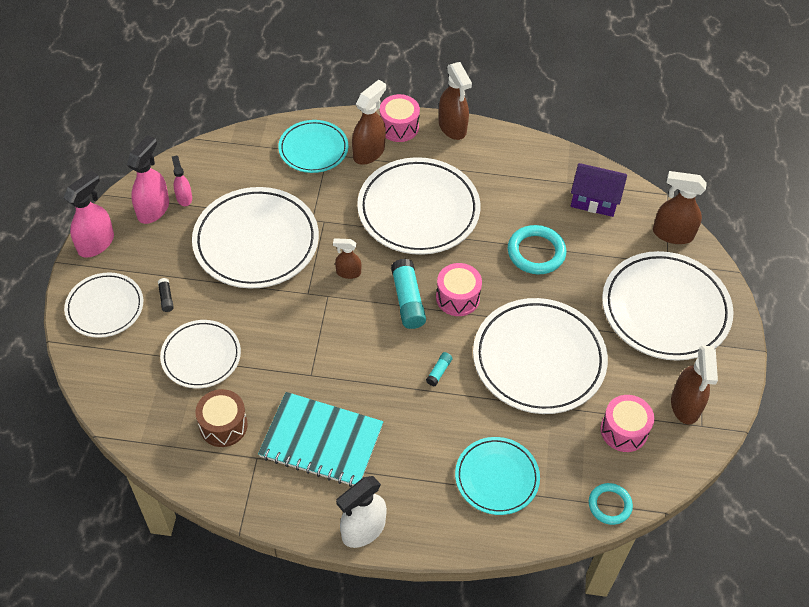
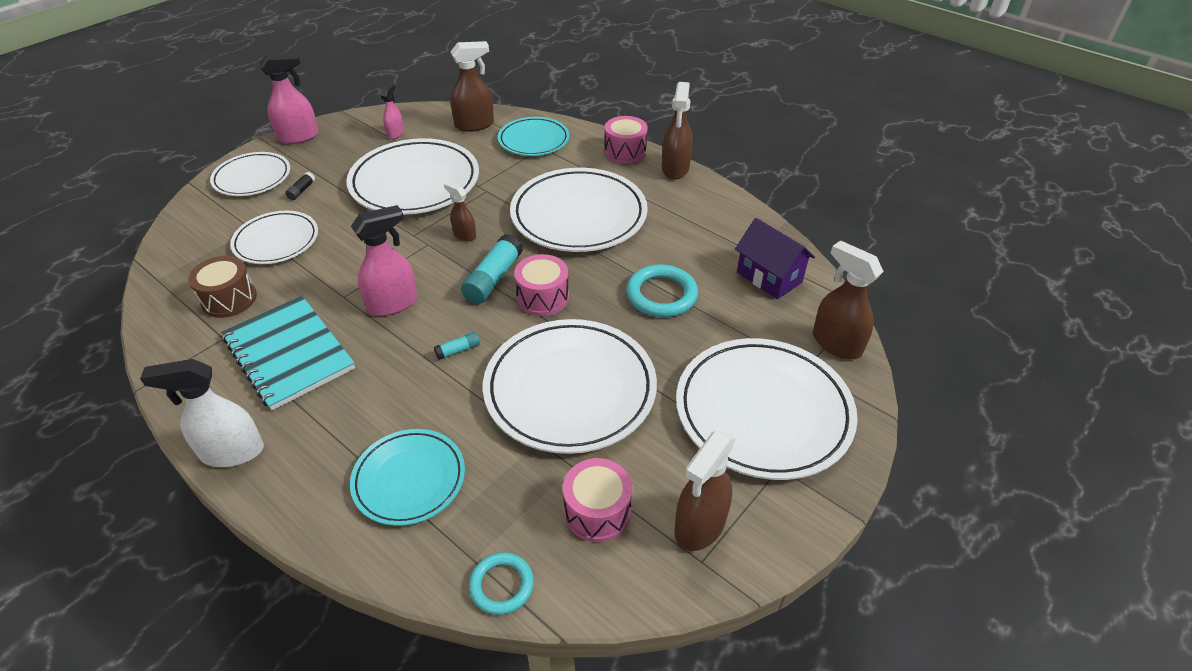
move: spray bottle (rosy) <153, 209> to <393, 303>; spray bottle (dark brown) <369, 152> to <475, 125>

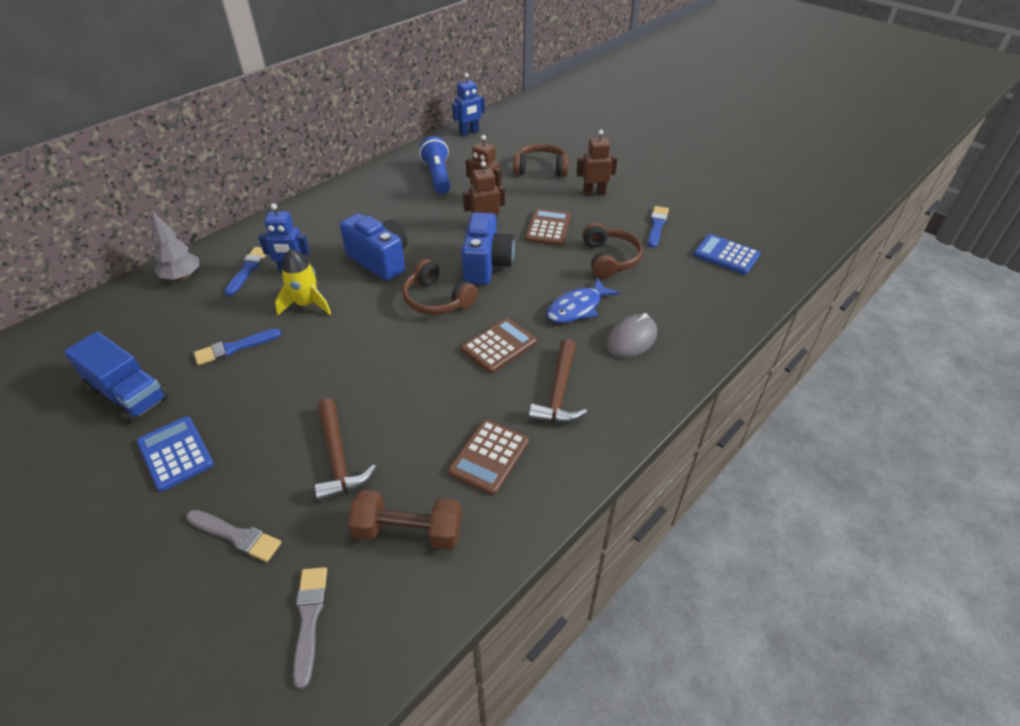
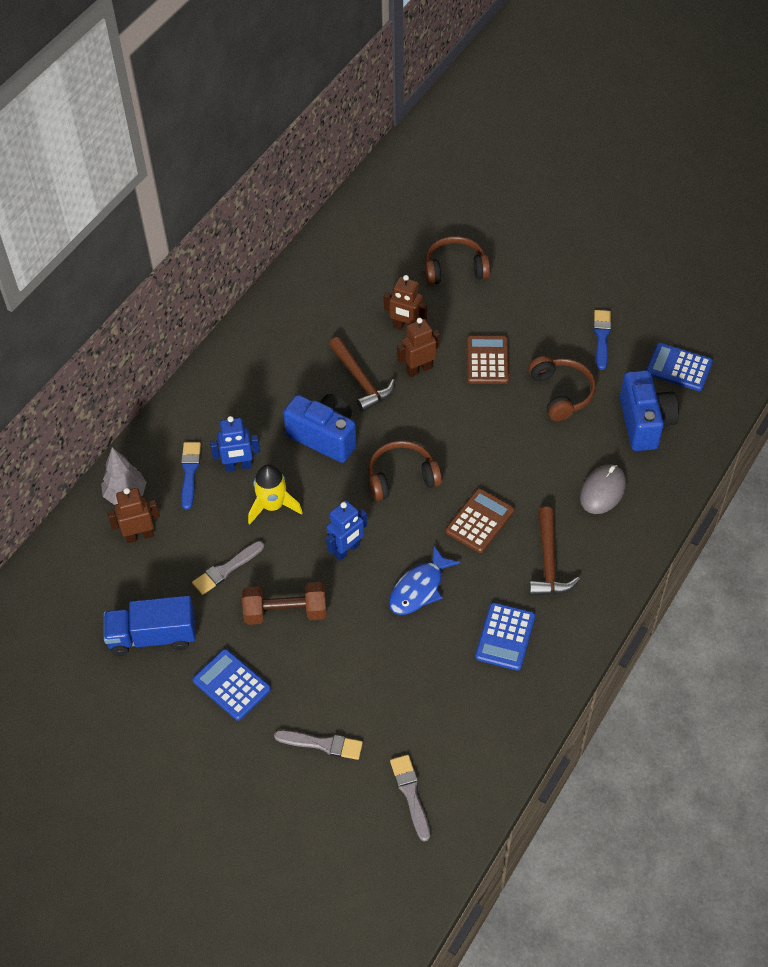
delete: torch (cobalt) <438, 176>
move: claw hammer (dark brown) <338, 458> to <361, 380>; hand weight (dark brown) <408, 531> to <285, 612>; robot figure (cobalt) <469, 132> to <347, 550>; photo camera (cobalt) <486, 265> to <644, 423>; fish (cobalt) <577, 308> to <419, 588>; robot figure (dark brown) <594, 193> to <139, 535>
recolor: paintbrush (cobalt) <234, 348> to paintbrush (ash-grey) <226, 569>; calculator (dark brown) <489, 457> to calculator (cobalt) <505, 637>
rotate: toy truck (cobalt) <128, 394> = <153, 636> 150 degrees clockwise; headphones (dark brown) <437, 300> = <401, 477> 135 degrees clockwise

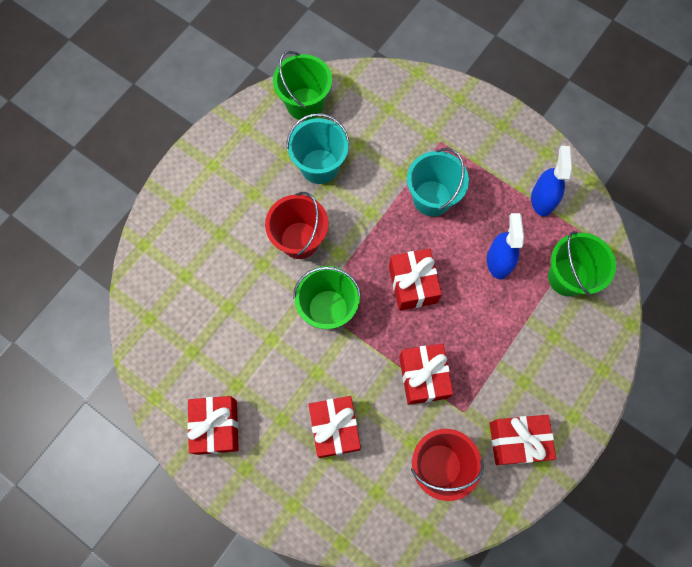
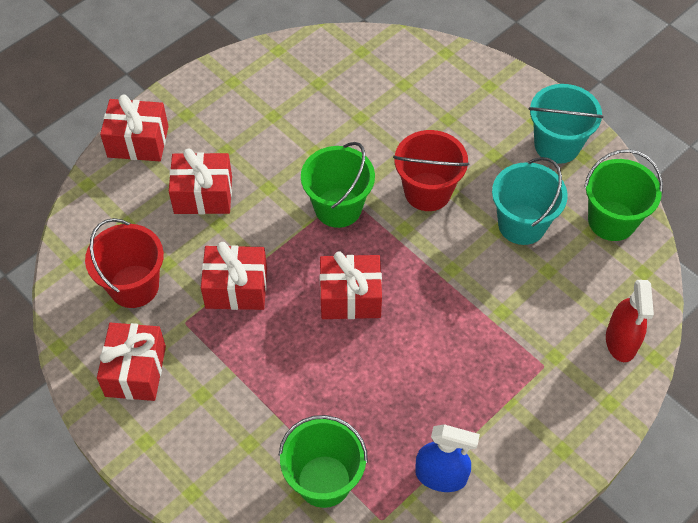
delete: spray bottle (cobalt) <498, 261>
insert: spray bottle (scarlet) <621, 341>
move: wrapped gift (scarlet) <216, 427> to <138, 142>; sand bucket (aqua) <432, 198> to <557, 145>

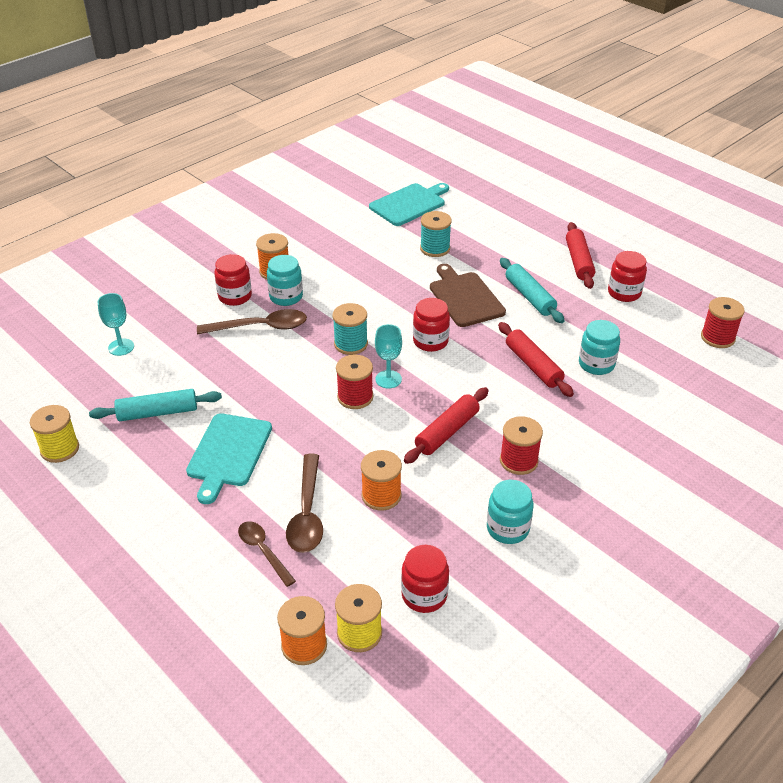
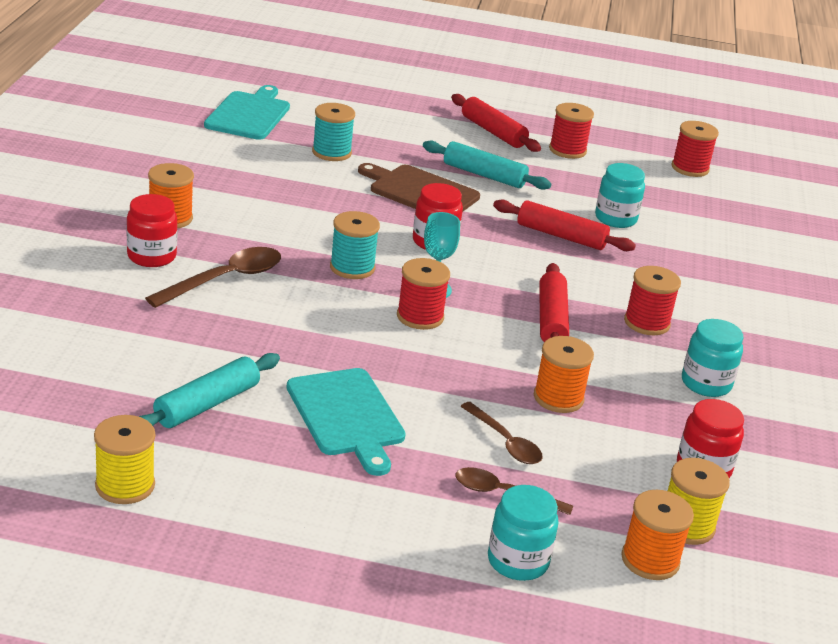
delete: wine glass (aqua) <121, 347>
move: jam jar (aqua) <286, 297> to <518, 561>
replace: jam jar (scarlet) <624, 293> to spool (scarlet) <567, 150>
resize: spoon (dark brown) <307, 514> = <505, 442> x0.65

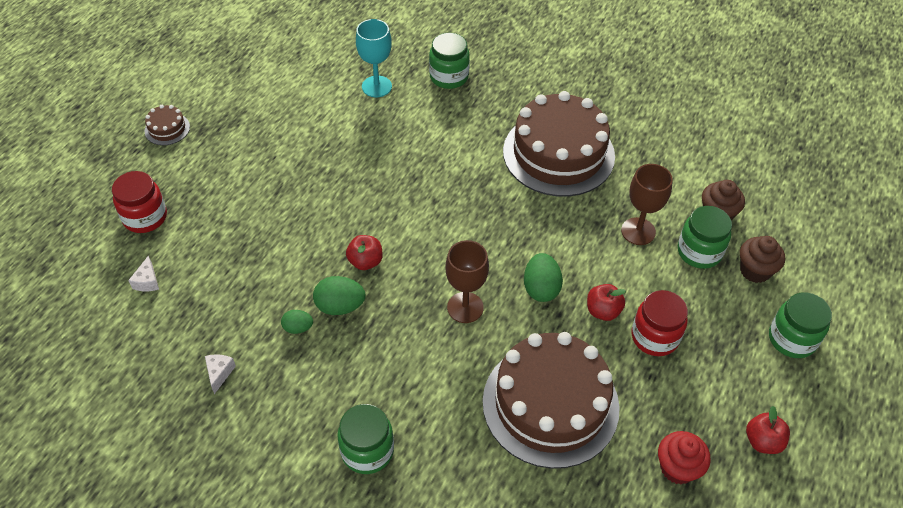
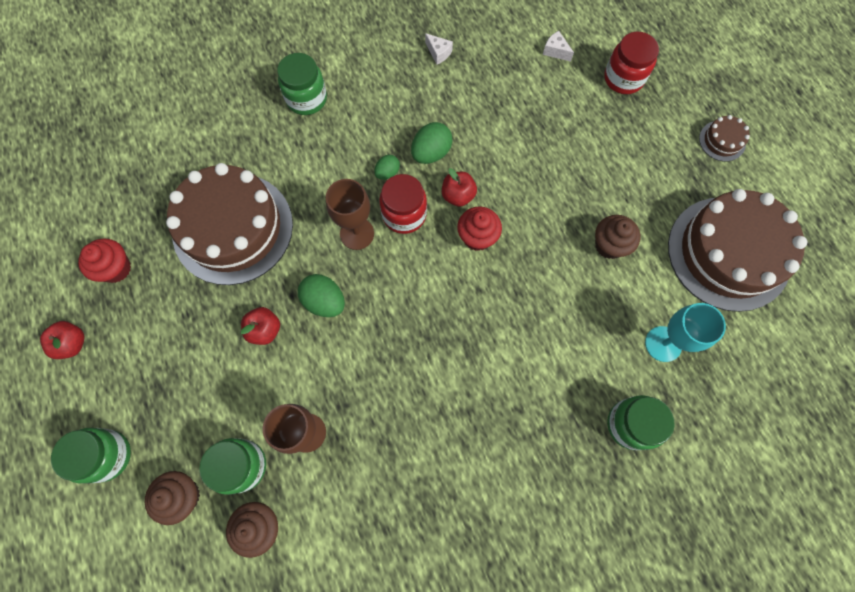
insert: fairy cake (scarlet) <477, 237>; fairy cake (dark brown) <609, 245>
move: egg shape (green) <298, 328> to <387, 172>; gateau (dark brown) <558, 153> to <728, 253>; jam jar (scarlet) <654, 337> to <404, 214>

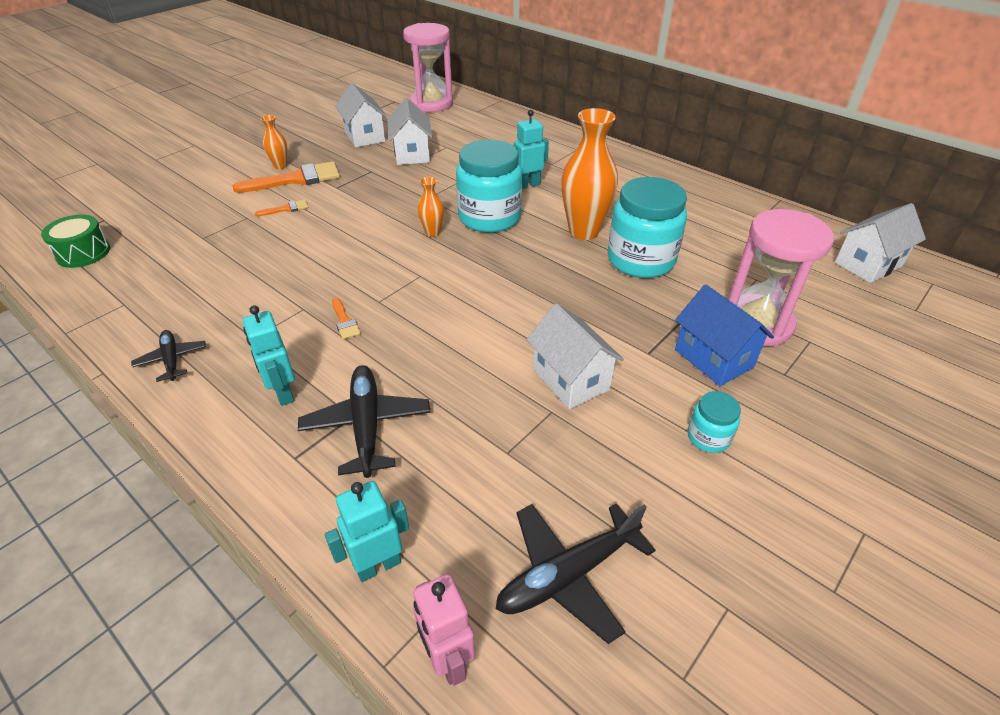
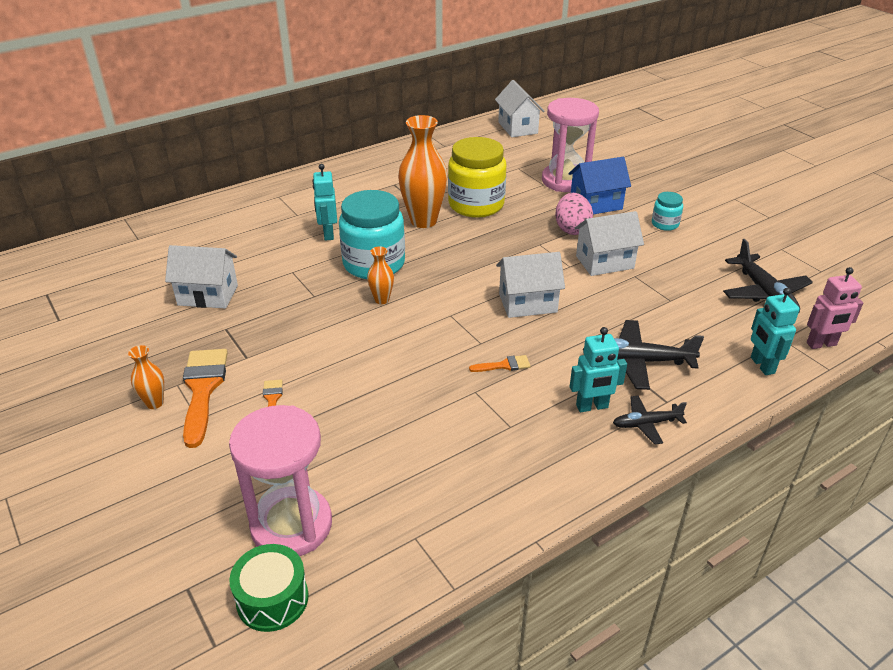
insert: egg shape (rosy) <572, 229>
move: plane (black) <172, 360> to <646, 424>; cottage (white) <364, 136> to <527, 303>; sand timer (rosy) <431, 103> to <291, 525>
recolor: jam jar (aqua) <640, 260> to jam jar (golden) <476, 205>

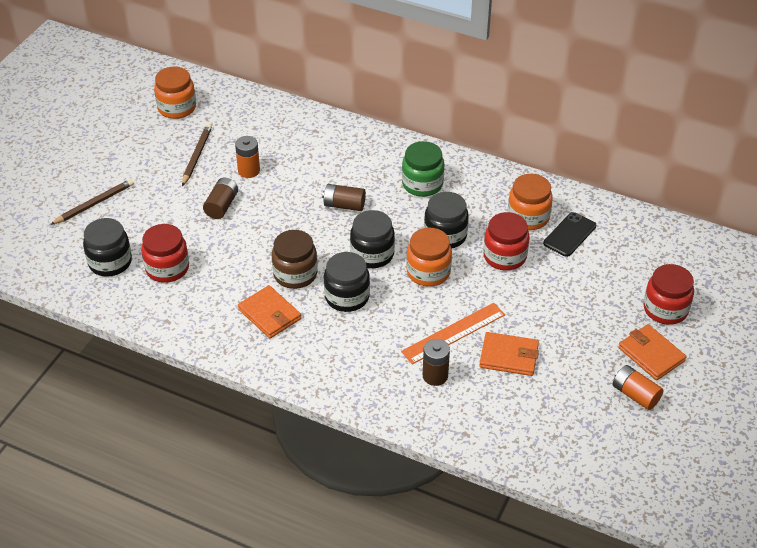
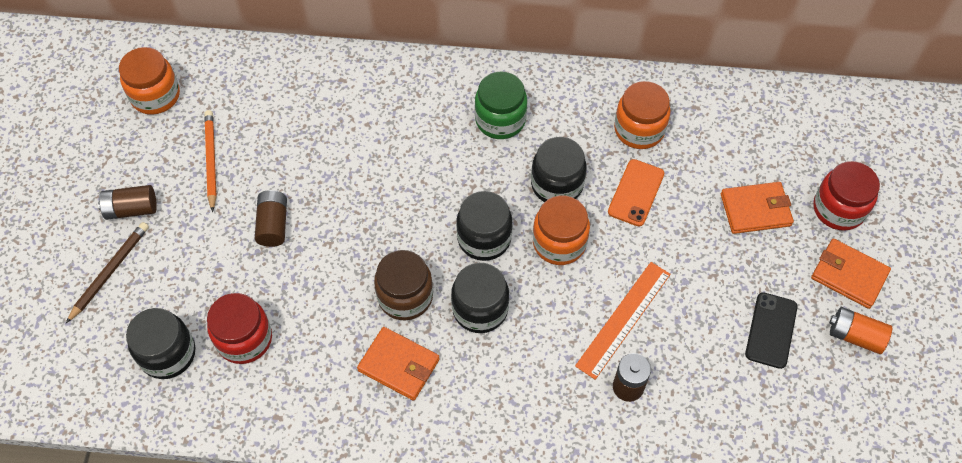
delete: power cell (orange-coloured) <249, 171>
move: power cell (dark brown) <344, 205> to <131, 209>; billfold (orange-coloured) <509, 356> to <755, 210>; phone (black) <569, 235> to <771, 330>
replace: jam jar (scarlet) <505, 256> to phone (orange-coloured) <636, 193>
recolor: pencil (dark brown) <197, 156> to pencil (orange-coloured) <211, 160>

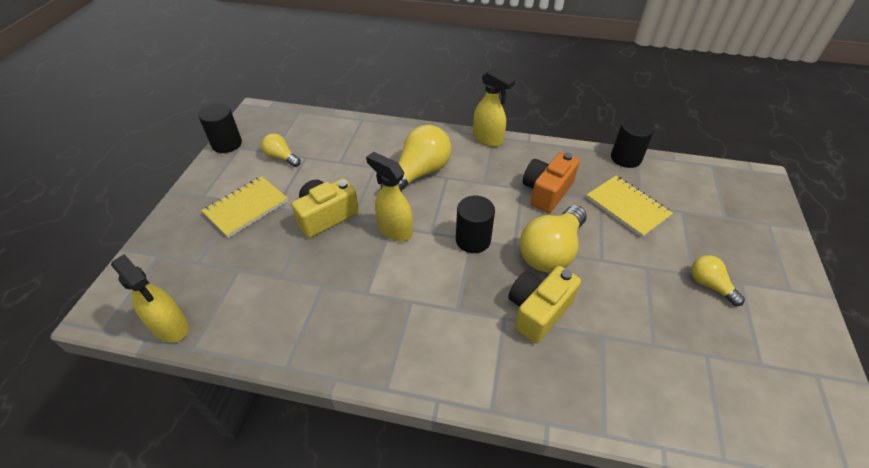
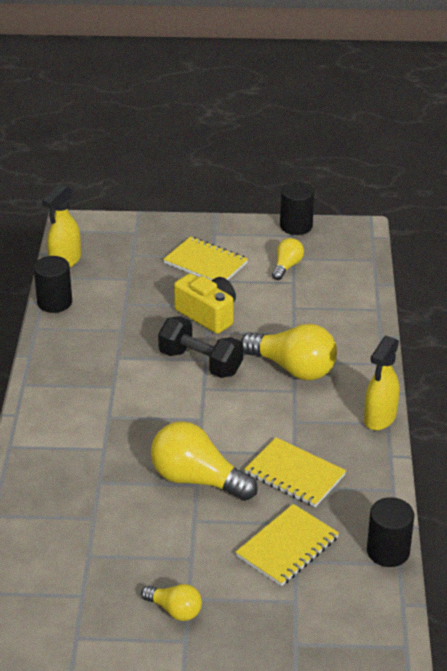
delete: photo camera (golden) <538, 311>
move: cylinder (black) <473, 240> to <54, 302>
replace: spray bottle (golden) <394, 230> to hand weight (black) <200, 363>; photo camera (orange-coloured) <547, 191> to exercise book (golden) <294, 474>
rotate: bulb (golden) <709, 285> = <175, 610> 75 degrees clockwise

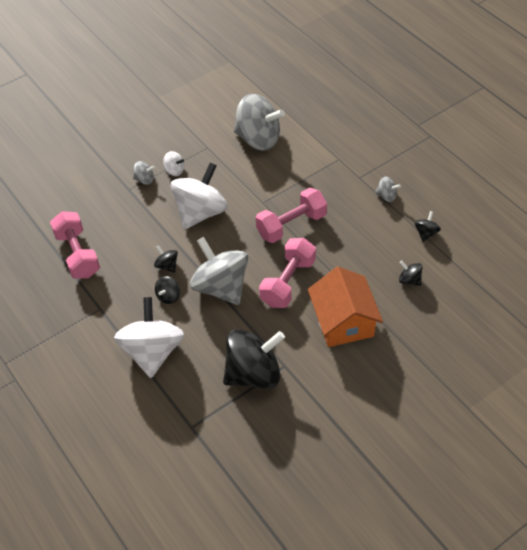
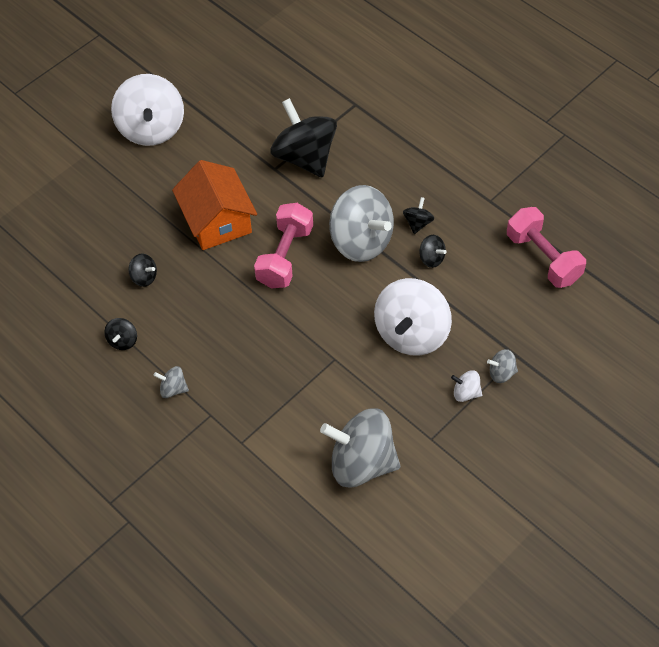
delete: hand weight (rosy) <291, 225>
move: spinning top (white) <152, 352> to <151, 128>
rotate: spinning top (black) <254, 374> = <305, 157> 90 degrees clockwise

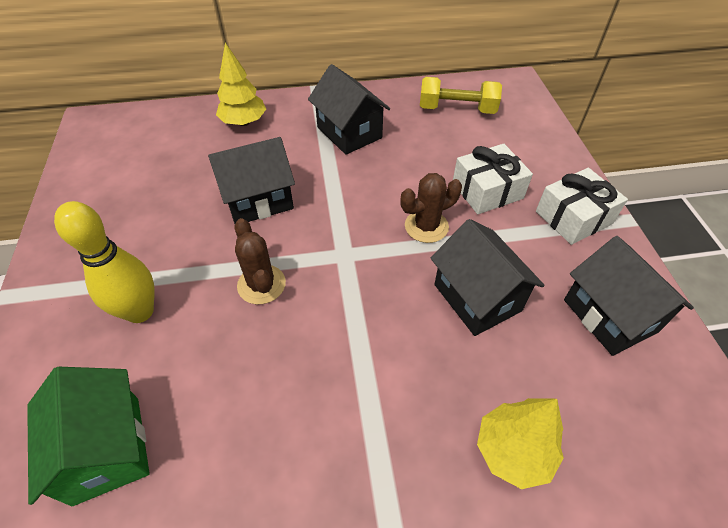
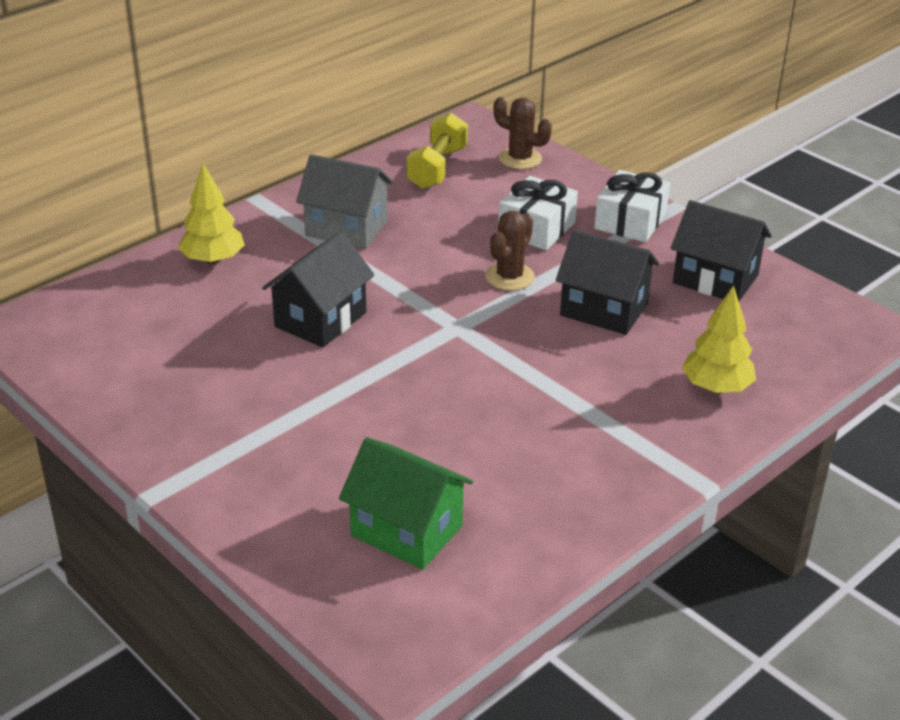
delete: tenpin (golden) <140, 311>
move: cactus (dark brown) <261, 284> to <520, 159>
recolor: cottage (black) <349, 132> to cottage (ash-grey) <346, 228>
rotate: hand weight (golden) <457, 109> = <437, 168> 45 degrees counterclockwise

